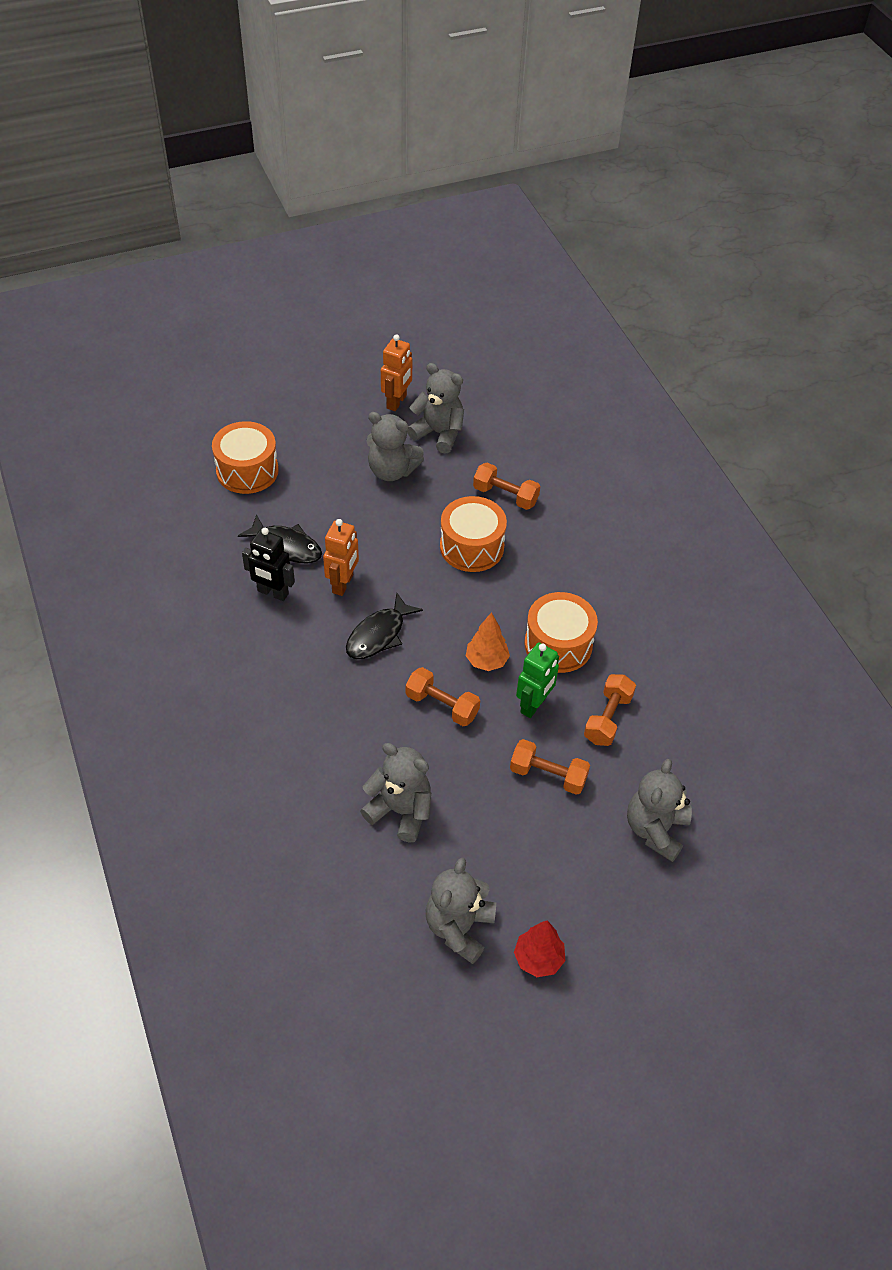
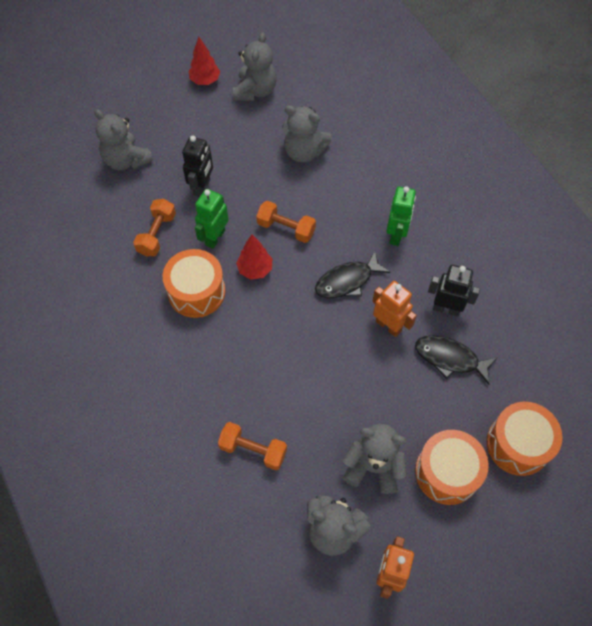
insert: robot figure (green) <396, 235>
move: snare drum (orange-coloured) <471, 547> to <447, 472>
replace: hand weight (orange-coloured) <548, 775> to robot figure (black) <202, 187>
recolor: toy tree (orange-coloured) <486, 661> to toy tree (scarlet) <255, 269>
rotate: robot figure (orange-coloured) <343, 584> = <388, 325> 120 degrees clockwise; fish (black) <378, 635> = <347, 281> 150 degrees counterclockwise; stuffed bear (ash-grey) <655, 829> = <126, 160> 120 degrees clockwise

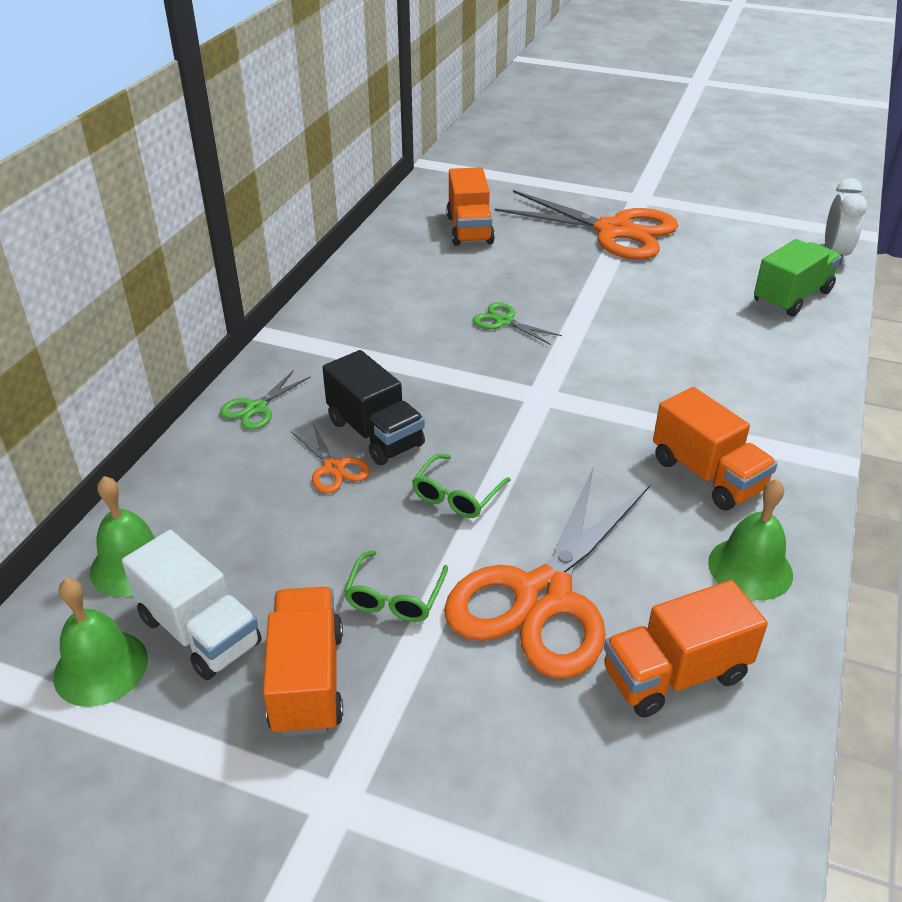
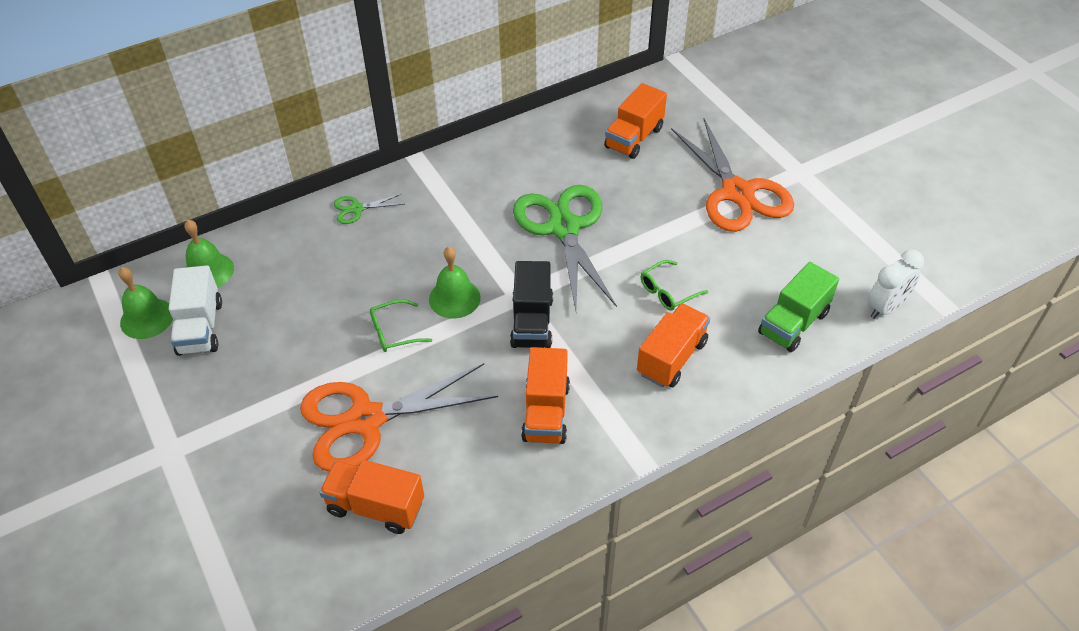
delete: pair of scissors (orange-coloured) <333, 468>
move: toy truck (orange-coloured) <307, 680> to <671, 358>; toy truck (black) <375, 433> to <532, 322>; glasses (green) <394, 597> to <667, 291>; hand bell (green) <750, 568> to <454, 298>
rotate: toy truck (green) <792, 297> = <793, 323> 135 degrees clockwise
resize: pair of scissors (green) <504, 321> = <564, 228> x2.34

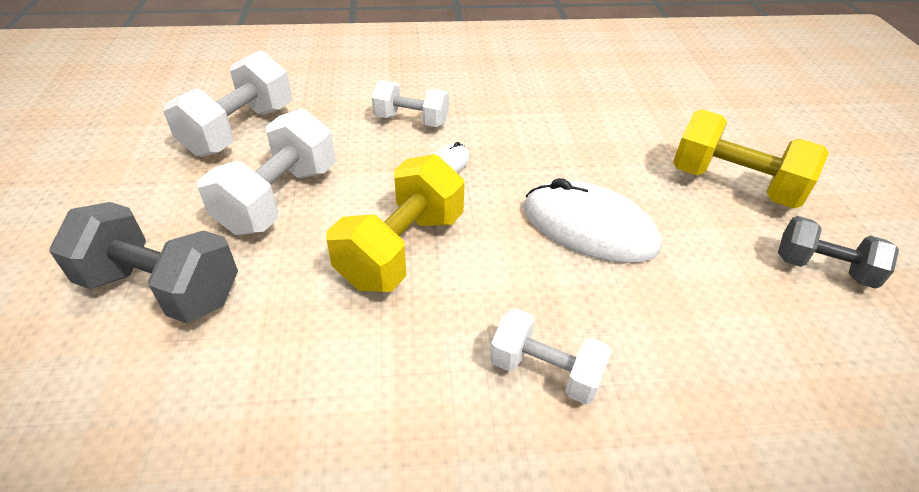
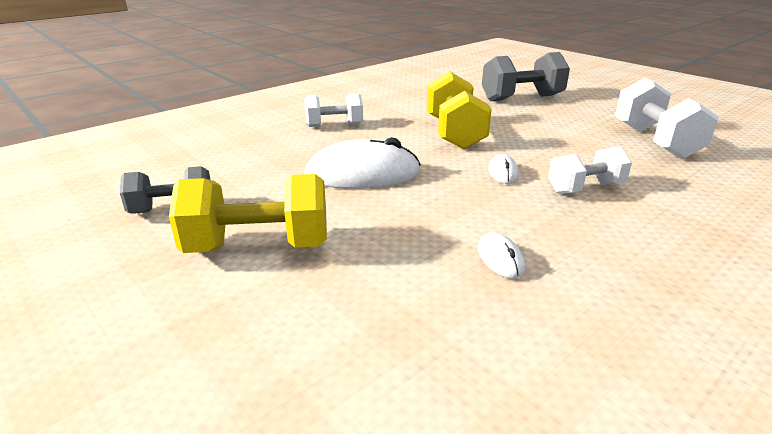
delete: hand weight (white) <279, 199>
insert: PC mouse (white) <500, 258>

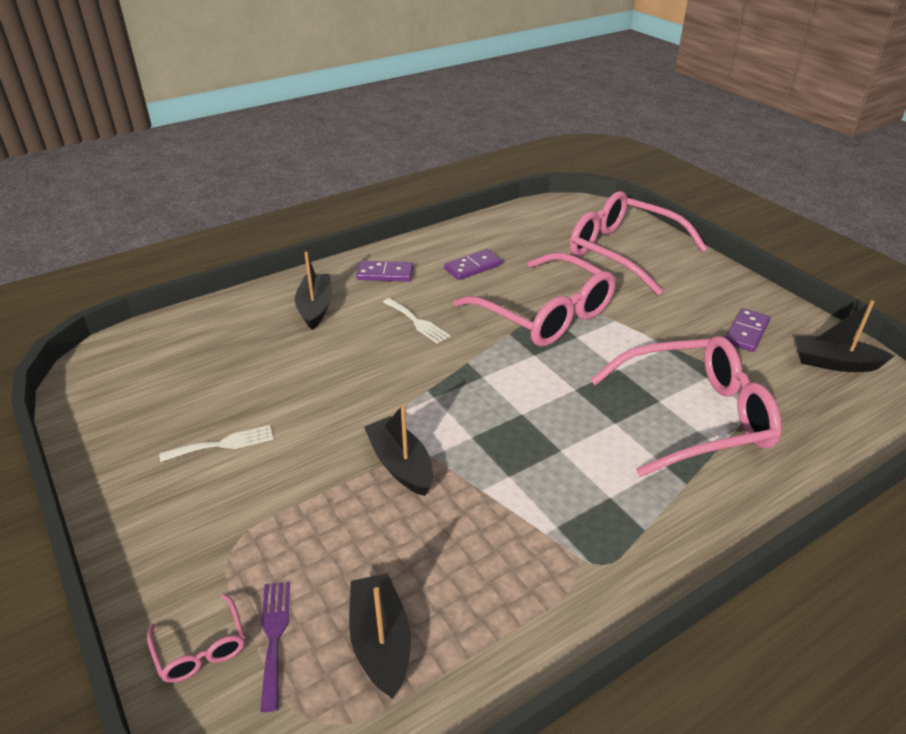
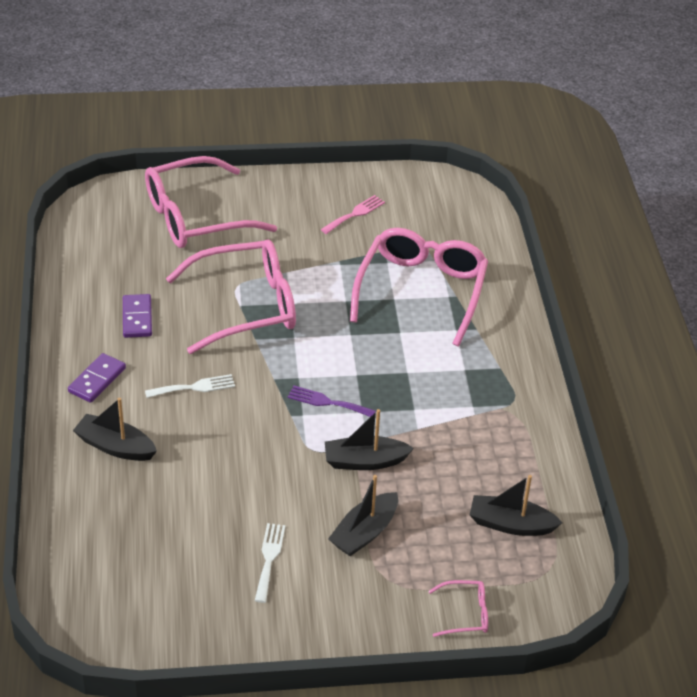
move: fork (violet) <274, 636> to <327, 402>; toy boat (black) <834, 363> to <364, 532>
replace: domino piece (violet) <746, 332> to fork (rosy) <355, 214>

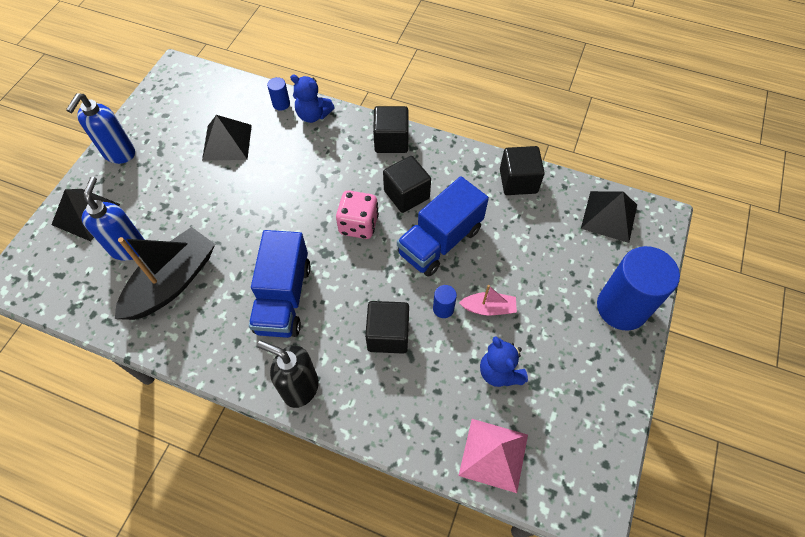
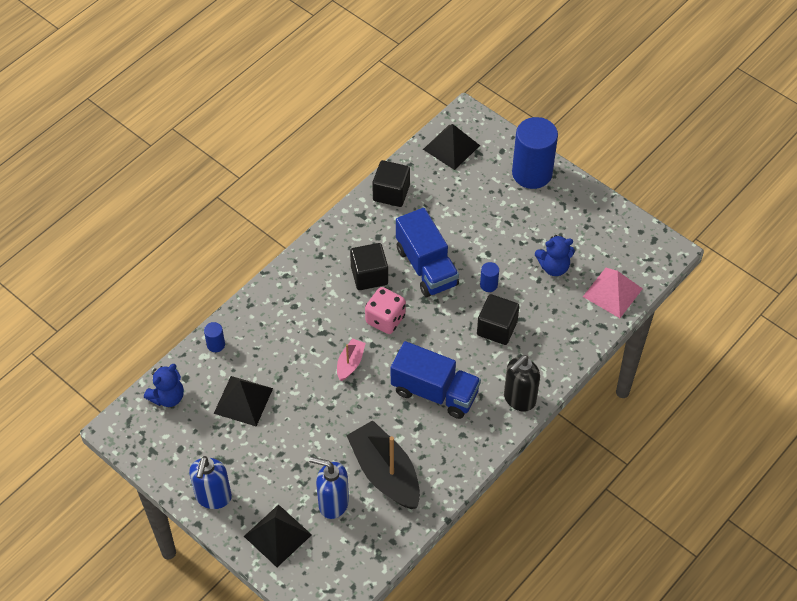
delete: block (black) <391, 141>
move: stuffed bear (cobalt) <313, 115> to <167, 397>; toy boat (rosy) <488, 308> to <350, 363>
rotate: pump bottle (cobalt) <119, 154> = <213, 497> 60 degrees clockwise

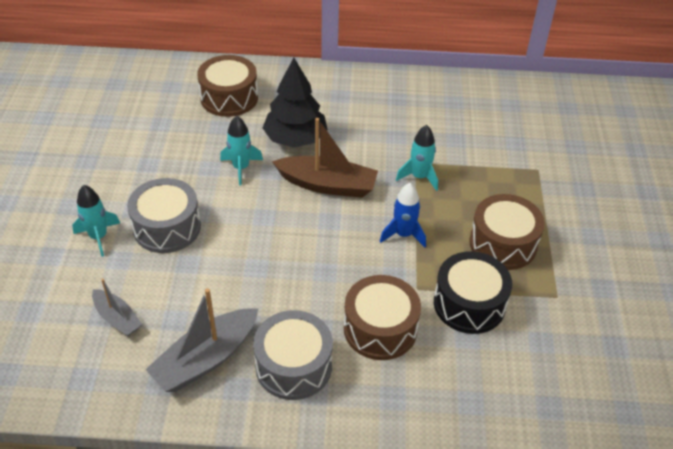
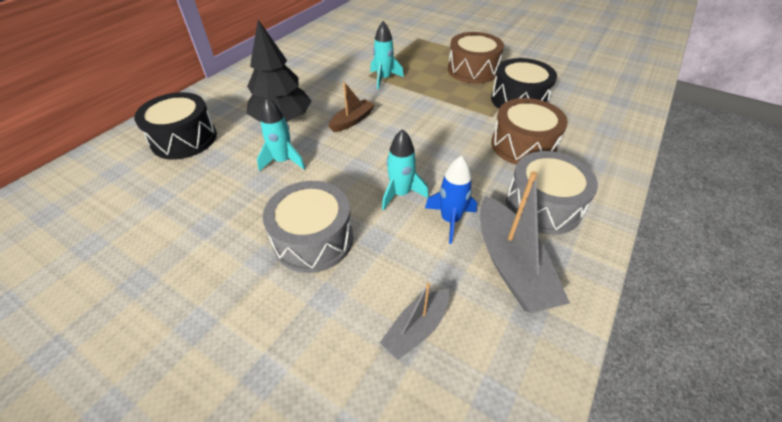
move: rocket (aqua) <98, 237> to <400, 194>; rocket (cobalt) <403, 234> to <450, 220>
recolor: snare drum (dark brown) <229, 98> to snare drum (black) <184, 139>
rotate: toy boat (ash-grey) <117, 318> = <416, 328> 150 degrees clockwise
resize: toy boat (dark brown) <327, 185> = <352, 121> x0.58

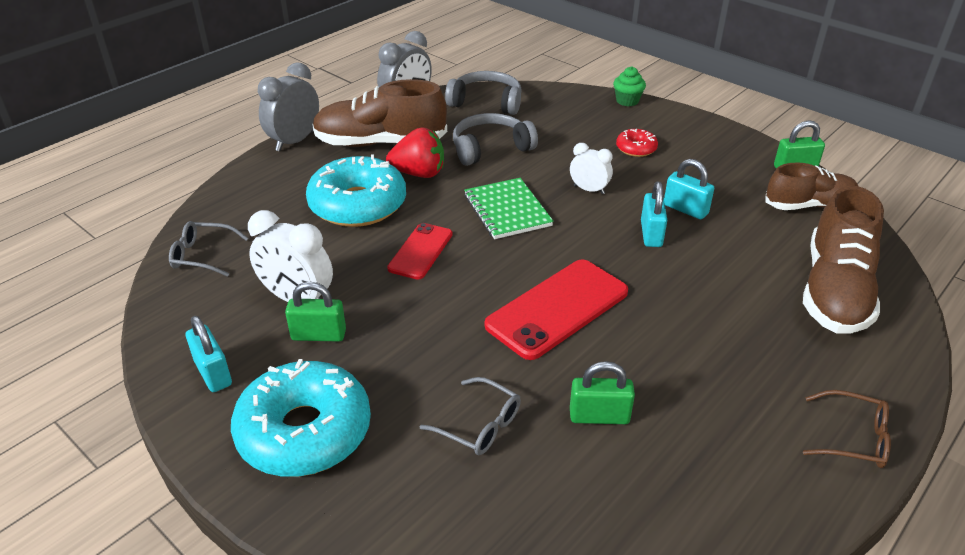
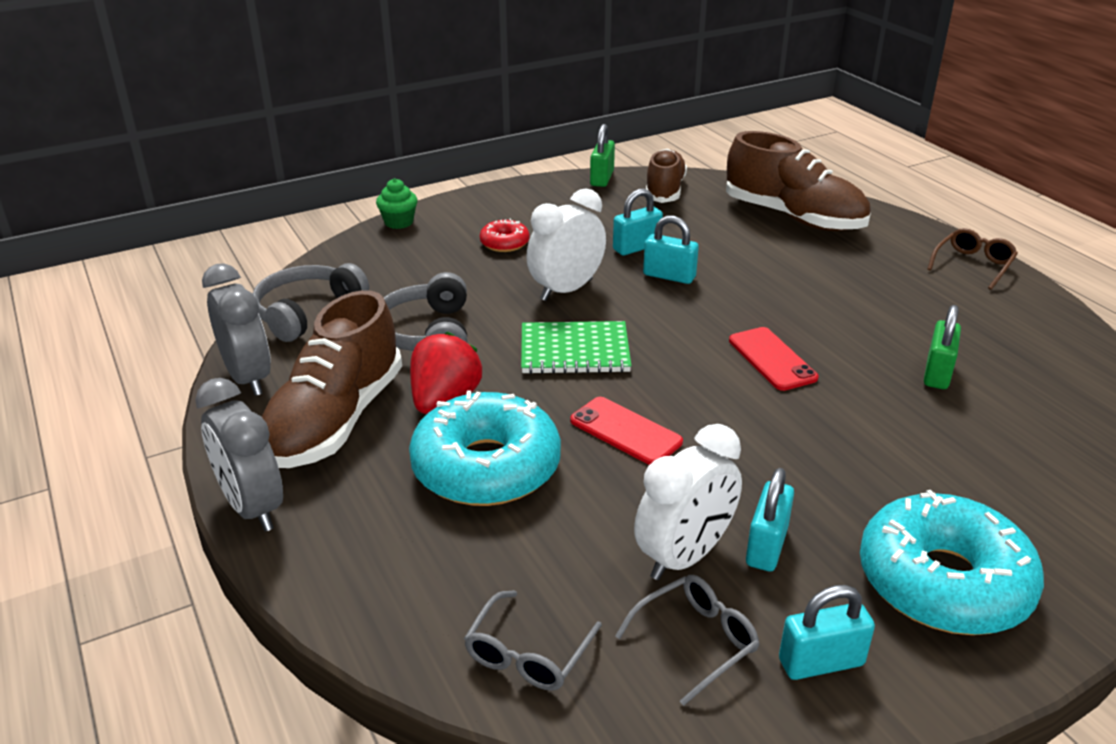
move: glasses (ash-grey) <480, 425> to <696, 641>
recolor: small lock (green) <318, 335> to small lock (aqua) <766, 546>
resize: phone (scarlet) <557, 308> = <772, 359> x0.60; alarm clock (white) <589, 189> = <566, 290> x1.67

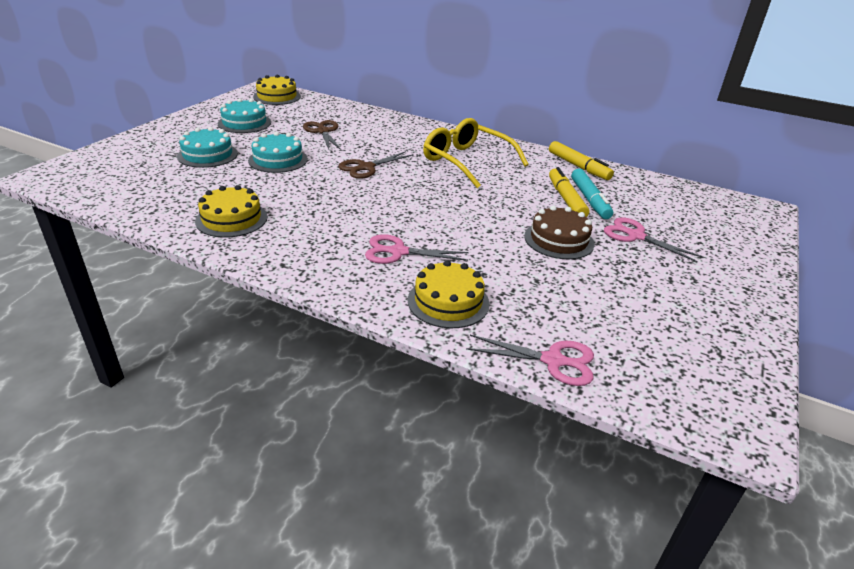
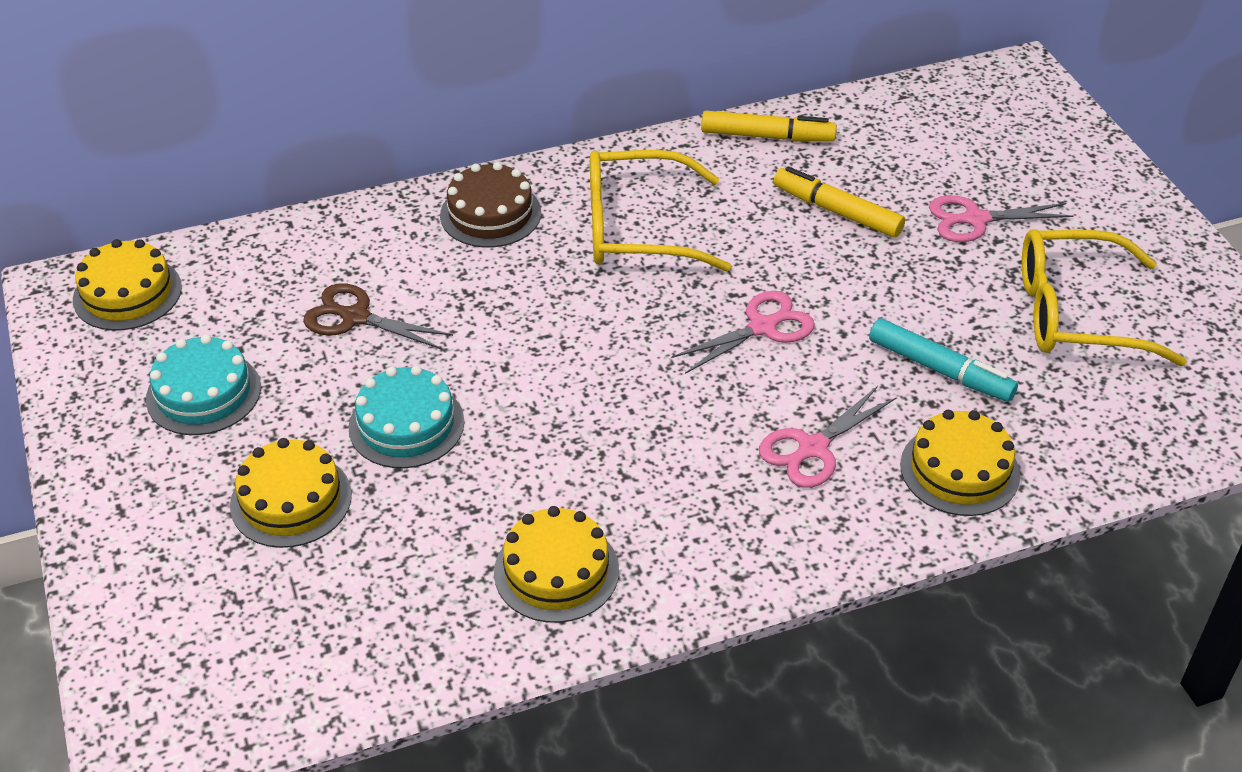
delete: pair of scissors (dark brown) <366, 167>
insert: glasses (golden) <1075, 313>
move: pair of scissors (rosy) <553, 361> to <762, 327>; gateau (dark brown) <559, 240> to <490, 214>; felt pen (aqua) <589, 199> to <939, 369>
recolor: gateau (aqua) <207, 155> to gateau (golden) <291, 500>

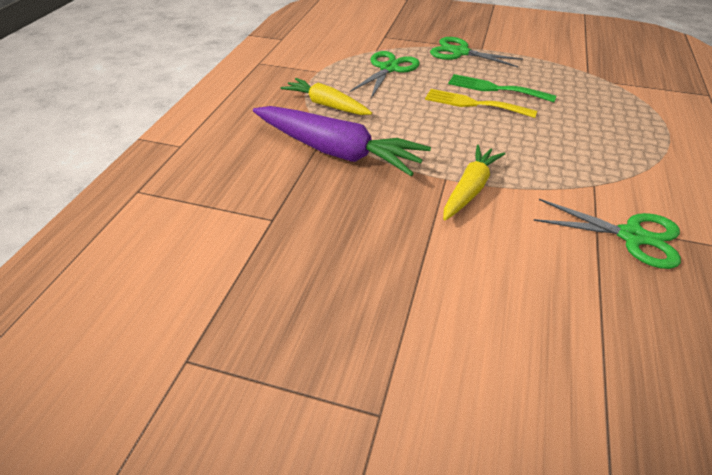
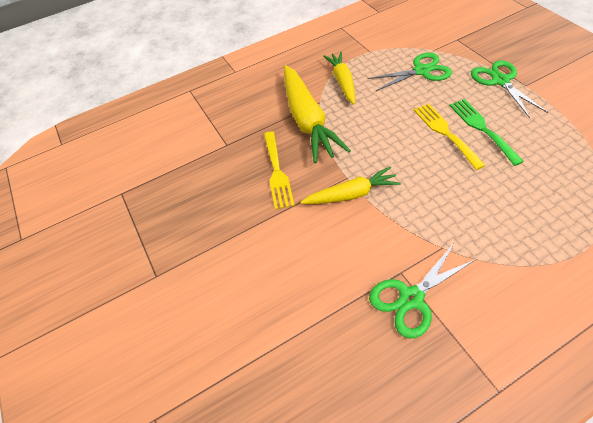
insert: fork (golden) <277, 172>
recolor: root vegetable (violet) <337, 151> to root vegetable (golden) <307, 120>
rotate: pair of scissors (green) <632, 236> = <411, 298> 75 degrees clockwise

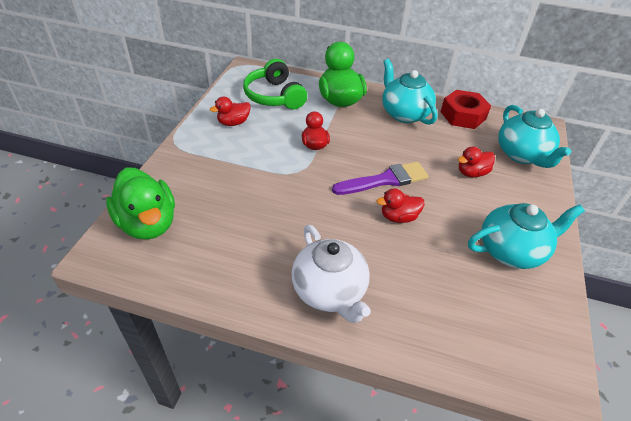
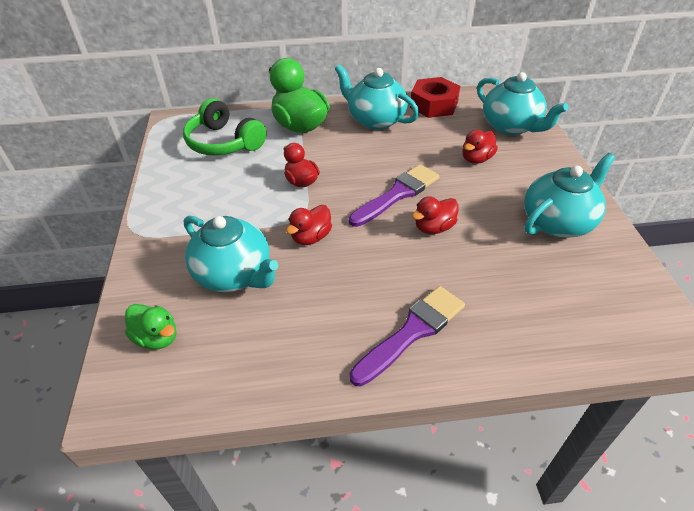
insert: china teapot (aqua) <235, 274>
move: toy duck (scarlet) <233, 123> to <311, 237>
replace: china teapot (white) <330, 291> to paintbrush (violet) <412, 332>
resize: toy duck (green) <148, 223> = <157, 337> x0.54

